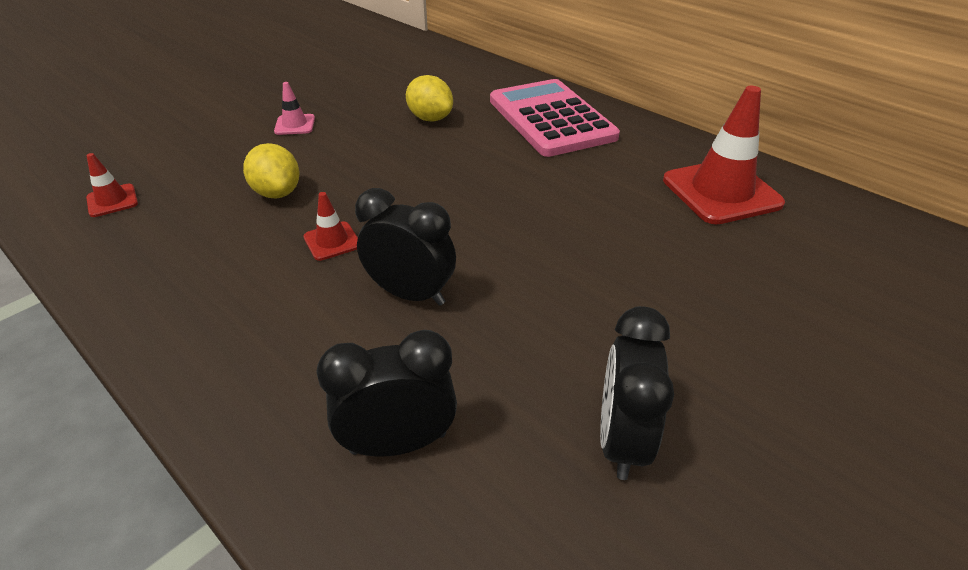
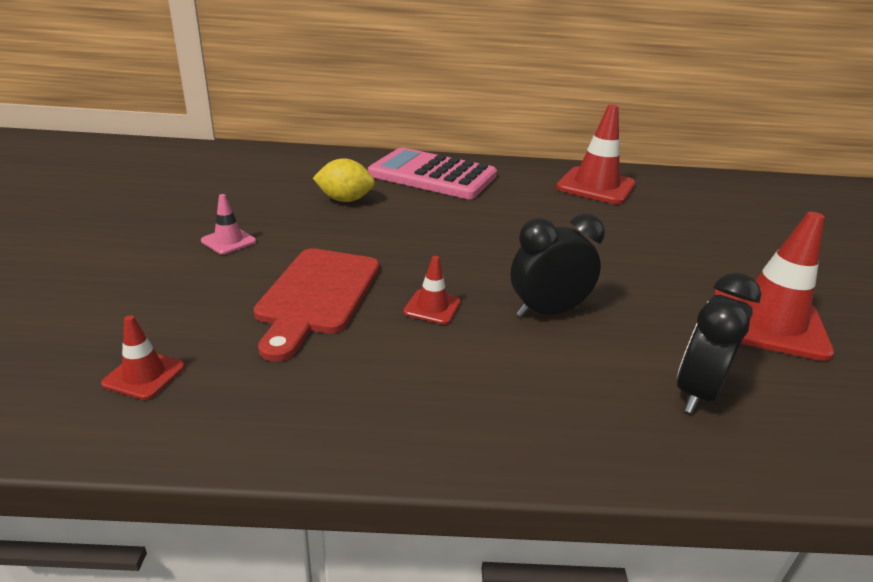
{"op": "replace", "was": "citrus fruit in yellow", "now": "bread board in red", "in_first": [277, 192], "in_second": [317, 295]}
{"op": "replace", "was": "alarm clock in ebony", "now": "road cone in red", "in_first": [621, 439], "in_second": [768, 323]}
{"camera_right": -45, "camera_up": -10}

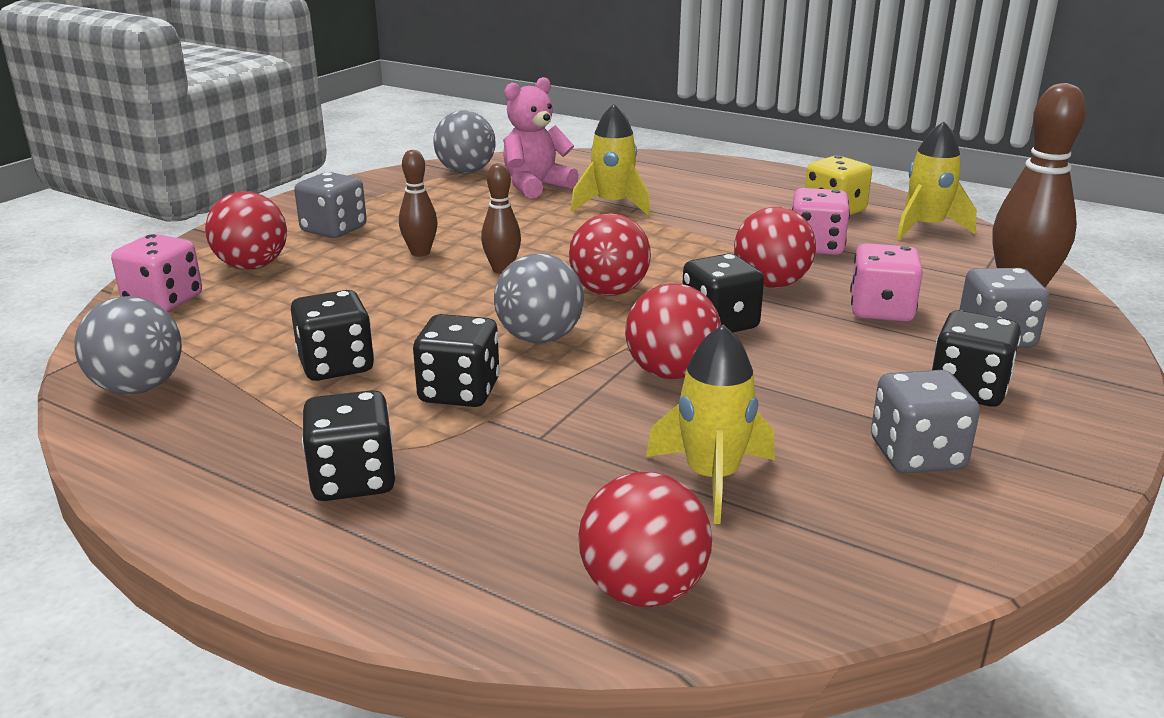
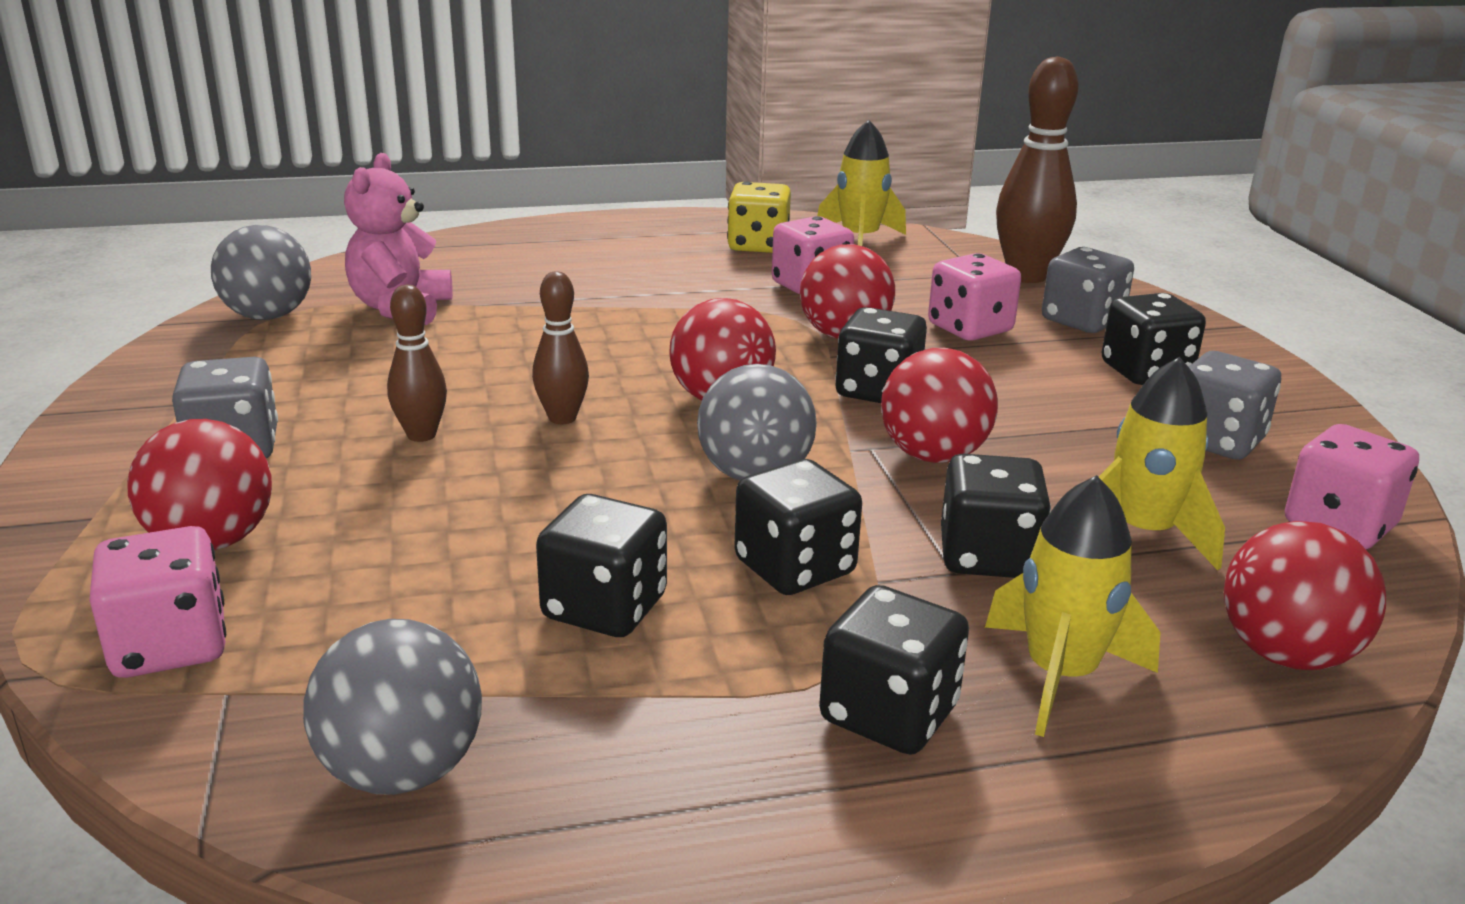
{"op": "move", "was": "toy rocket in yellow", "in_first": [612, 205], "in_second": [1060, 675]}
{"op": "insert", "now": "dice in ebony", "in_second": [987, 557]}
{"op": "insert", "now": "dice in rose-pink", "in_second": [1339, 525]}
{"camera_right": -45, "camera_up": 0}

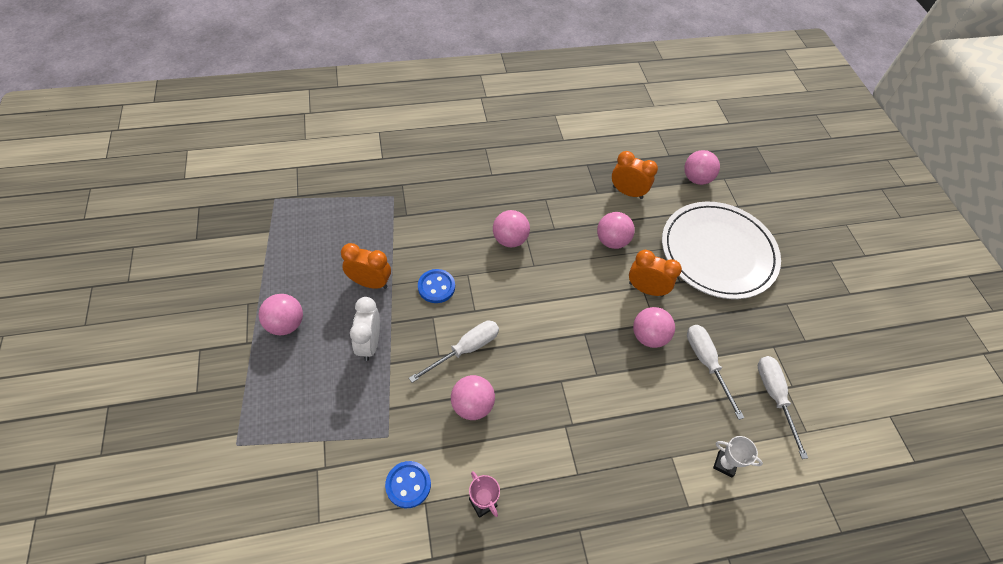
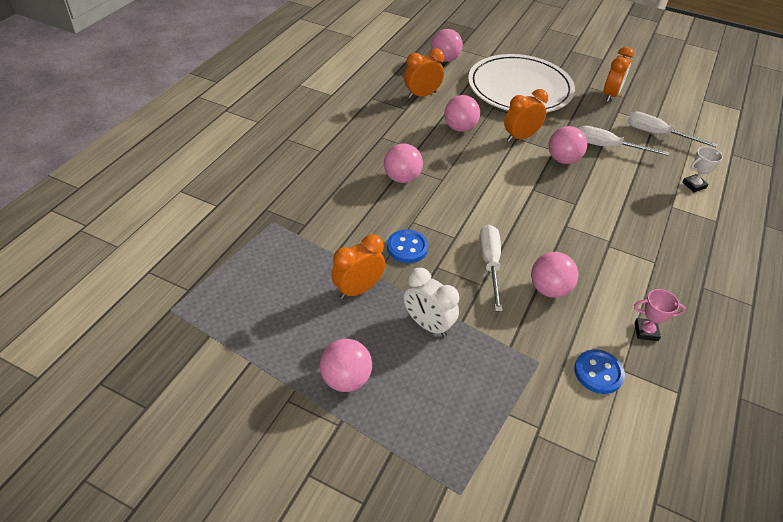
{"op": "insert", "now": "alarm clock in orange-coloured", "in_second": [610, 95]}
{"camera_right": -50, "camera_up": -10}

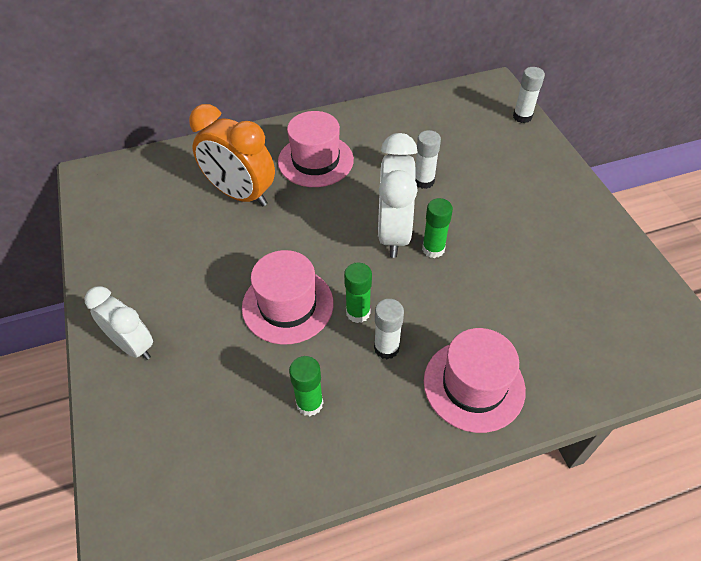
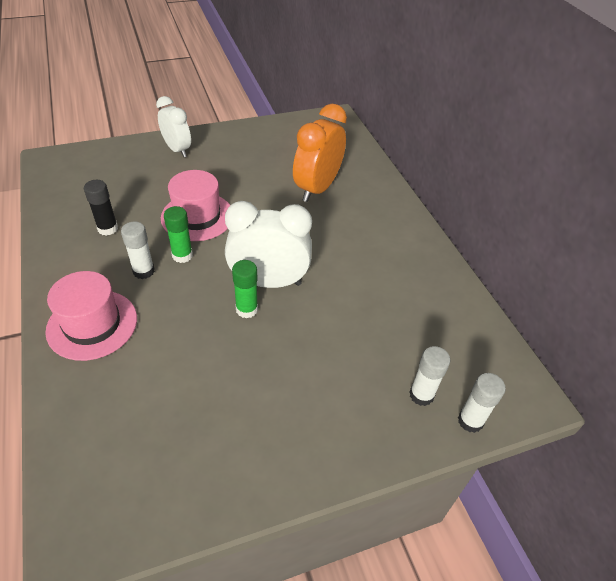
{"op": "rotate", "was": "alarm clock in white", "in_first": [133, 345], "in_second": [177, 150], "clockwise": -75}
{"op": "delete", "was": "tall hat in rose-pink", "in_first": [315, 160]}
{"op": "recolor", "was": "stick of glue in emerald", "now": "stick of glue in ebony", "in_first": [309, 403], "in_second": [108, 228]}
{"op": "move", "was": "stick of glue in white", "in_first": [424, 181], "in_second": [421, 395]}
{"camera_right": 85, "camera_up": -5}

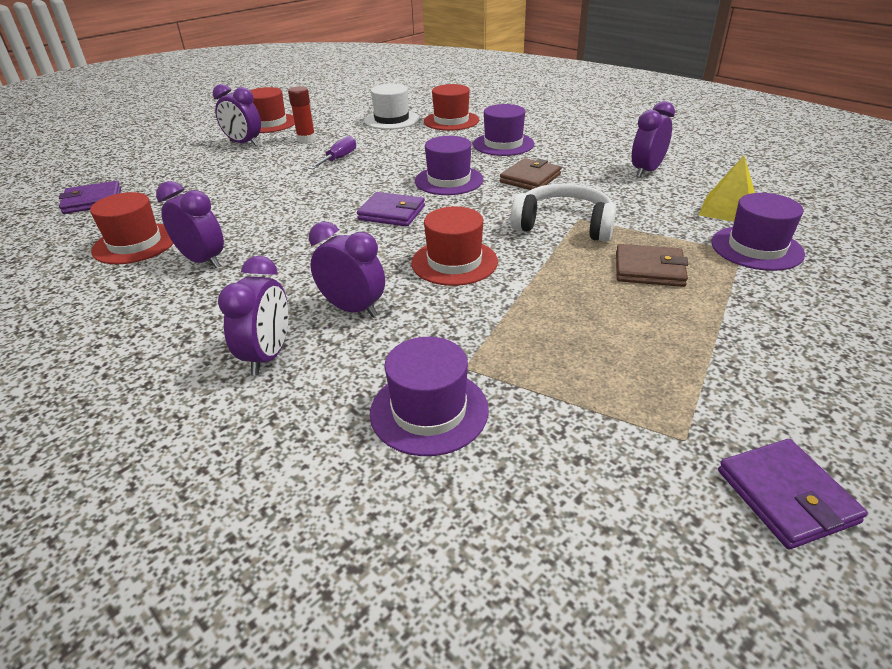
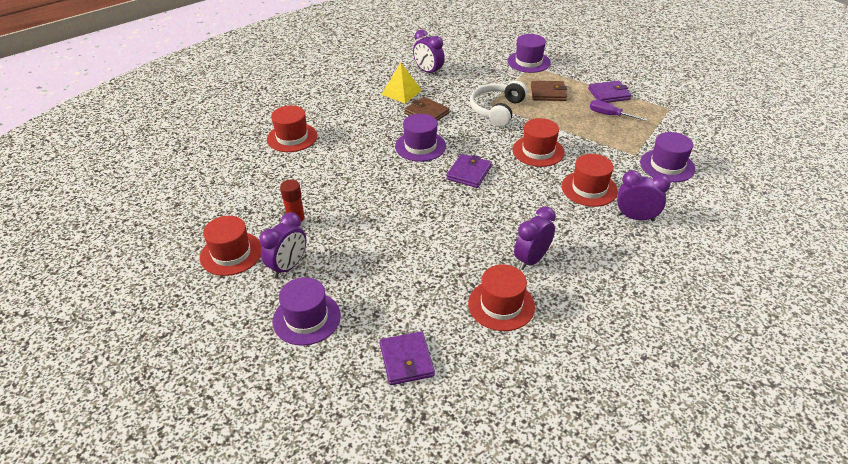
{"op": "move", "was": "hand screwdriver in royal purple", "in_first": [339, 159], "in_second": [609, 115]}
{"op": "replace", "was": "alarm clock in royal purple", "now": "tall hat in red", "in_first": [353, 309], "in_second": [589, 188]}
{"op": "delete", "was": "tall hat in white", "in_first": [391, 120]}
{"op": "move", "was": "tall hat in royal purple", "in_first": [503, 144], "in_second": [306, 318]}
{"op": "rotate", "was": "billfold in brown", "in_first": [649, 269], "in_second": [548, 93], "clockwise": 75}
{"op": "move", "was": "pyramid shape in yellow", "in_first": [728, 209], "in_second": [401, 92]}
{"op": "move", "was": "billfold in royal purple", "in_first": [786, 496], "in_second": [609, 94]}
{"camera_right": -85, "camera_up": 5}

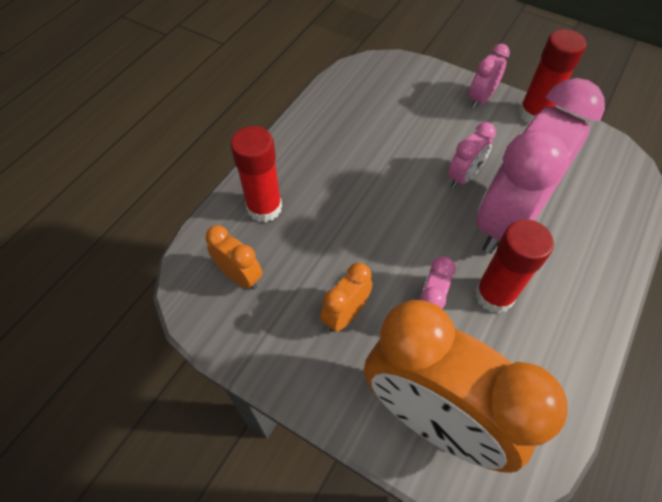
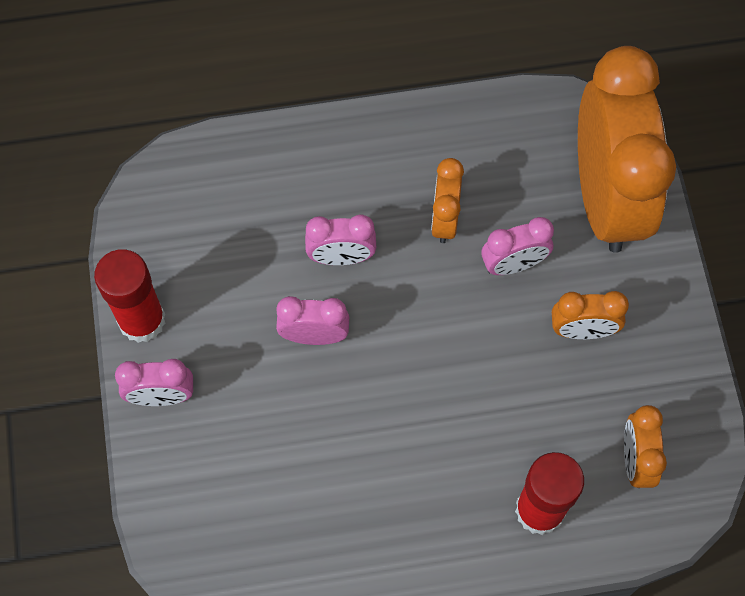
{"op": "replace", "was": "stick of glue in red", "now": "alarm clock in orange-coloured", "in_first": [494, 295], "in_second": [444, 219]}
{"op": "resize", "was": "alarm clock in rose-pink", "in_first": [507, 221], "in_second": [341, 257], "ratio": 0.43}
{"camera_right": -130, "camera_up": 10}

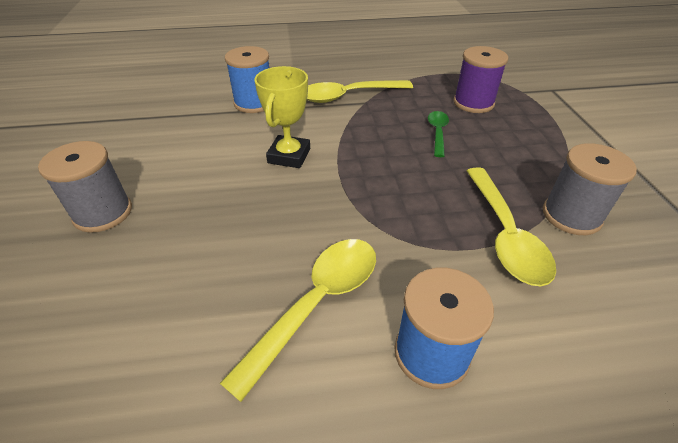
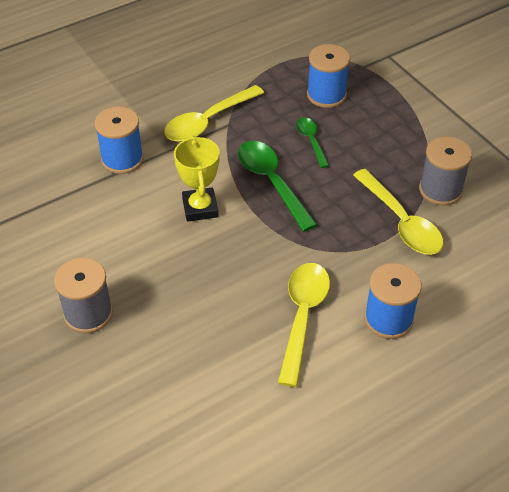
{"op": "recolor", "was": "spool in royal purple", "now": "spool in blue", "in_first": [473, 103], "in_second": [326, 95]}
{"op": "insert", "now": "teaspoon in emerald", "in_second": [271, 182]}
{"camera_right": -25, "camera_up": 5}

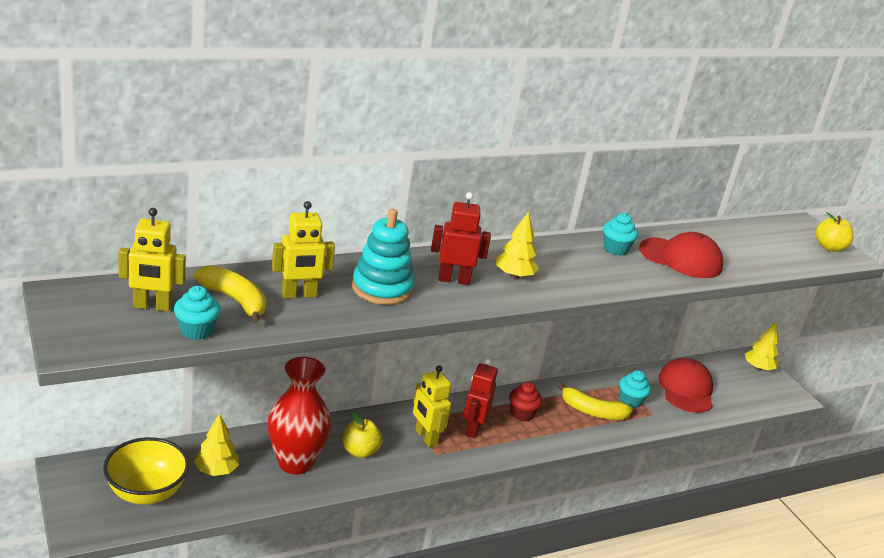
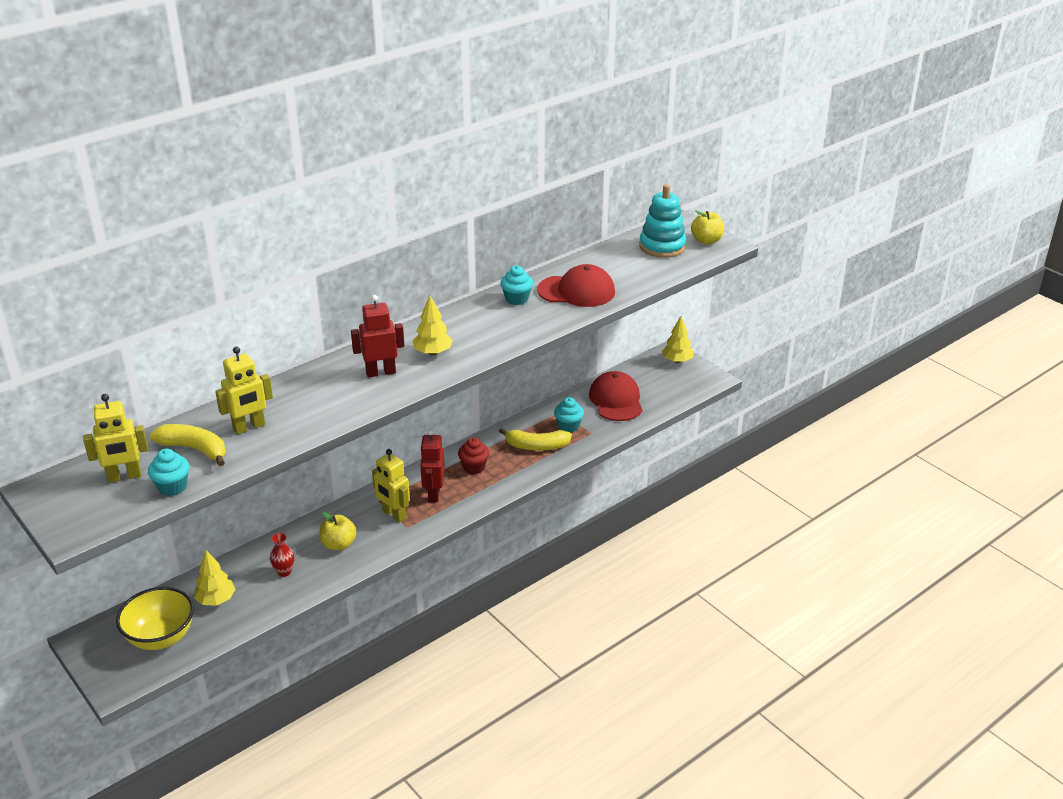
{"op": "resize", "was": "tall vase in red", "in_first": [295, 462], "in_second": [284, 572], "ratio": 0.42}
{"op": "move", "was": "stacking rings in turquoise", "in_first": [382, 288], "in_second": [662, 246]}
{"camera_right": -10, "camera_up": 5}

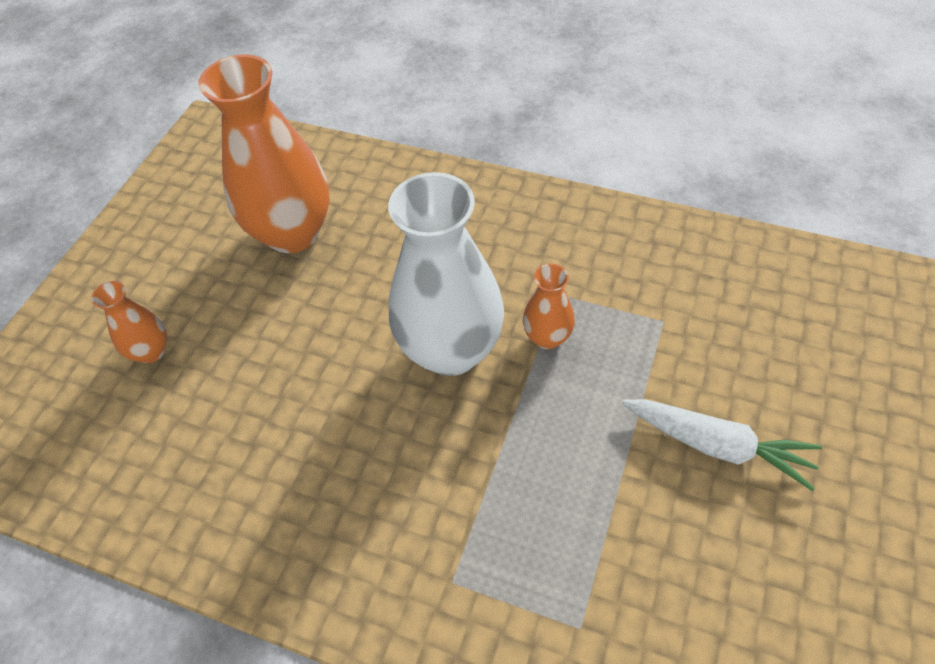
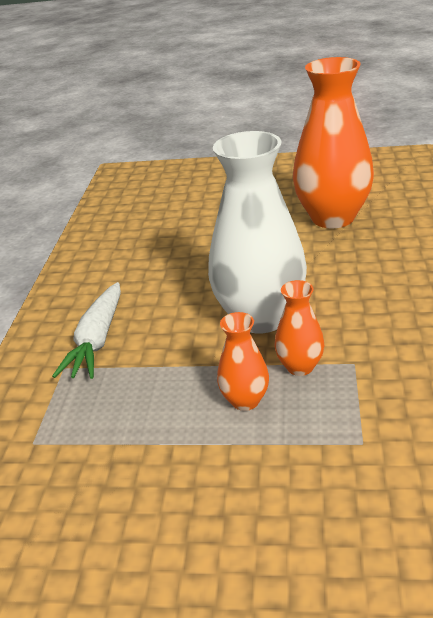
{"op": "move", "was": "tall vase in orange-coloured", "in_first": [151, 351], "in_second": [245, 400]}
{"op": "move", "was": "carrot in white", "in_first": [717, 445], "in_second": [97, 340]}
{"camera_right": 75, "camera_up": -20}

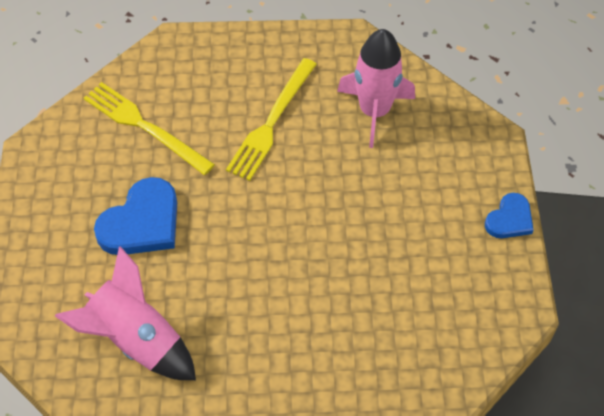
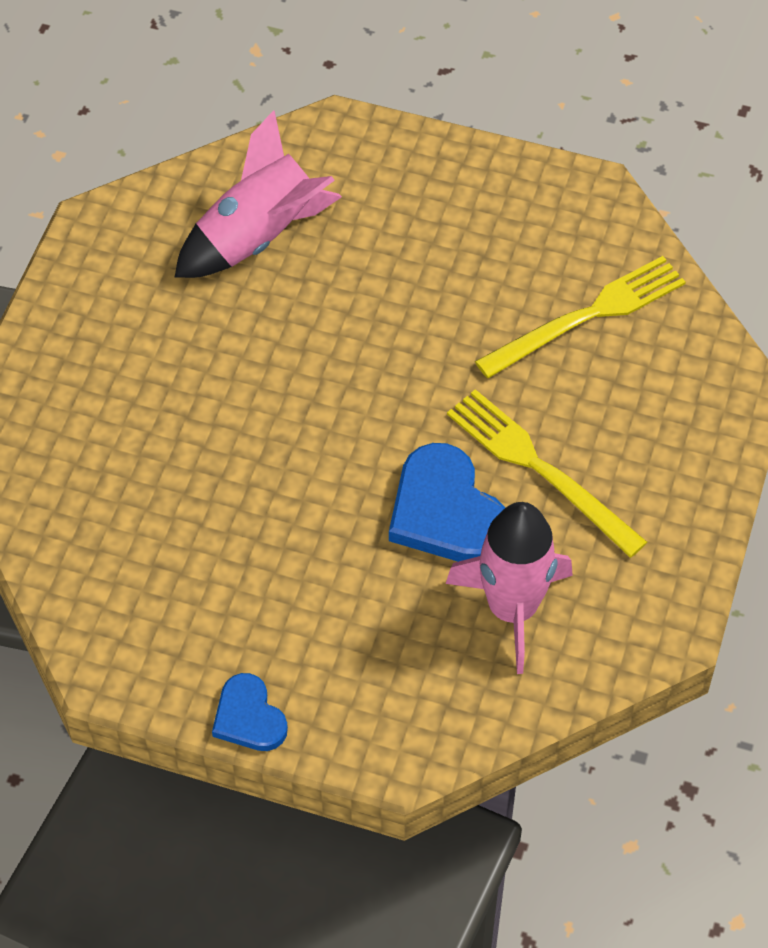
{"op": "move", "was": "heart in blue", "in_first": [142, 222], "in_second": [446, 512]}
{"camera_right": 110, "camera_up": 0}

